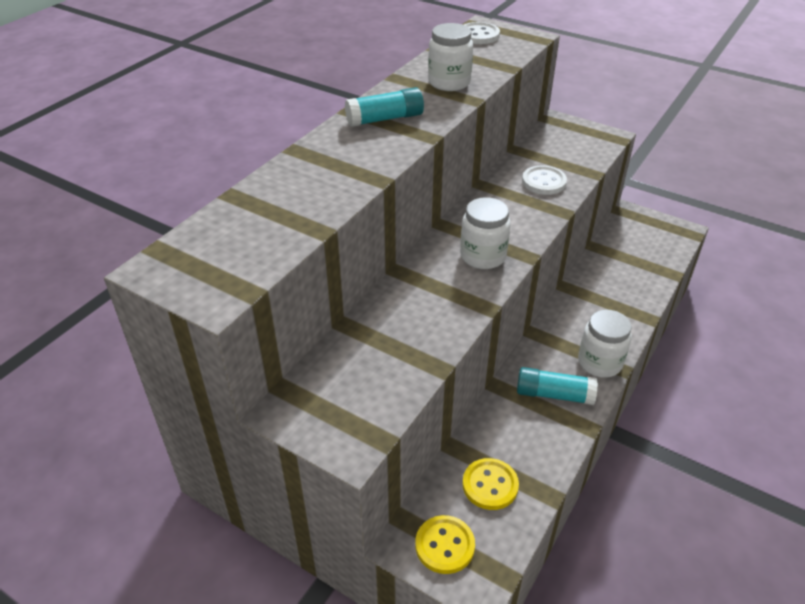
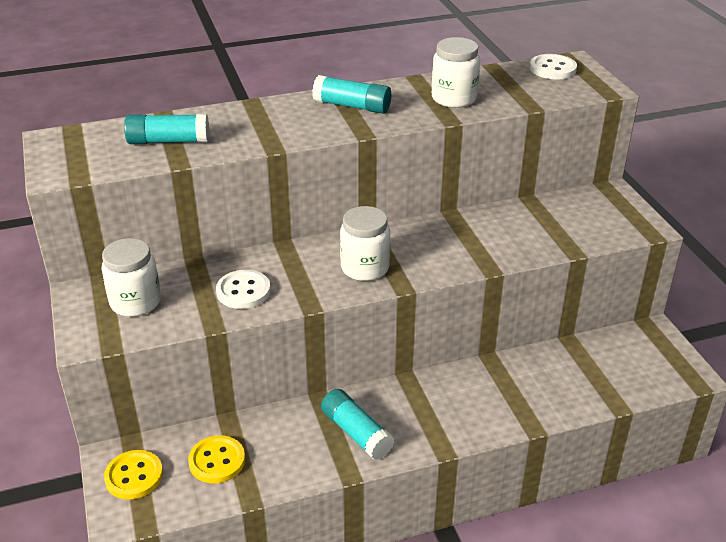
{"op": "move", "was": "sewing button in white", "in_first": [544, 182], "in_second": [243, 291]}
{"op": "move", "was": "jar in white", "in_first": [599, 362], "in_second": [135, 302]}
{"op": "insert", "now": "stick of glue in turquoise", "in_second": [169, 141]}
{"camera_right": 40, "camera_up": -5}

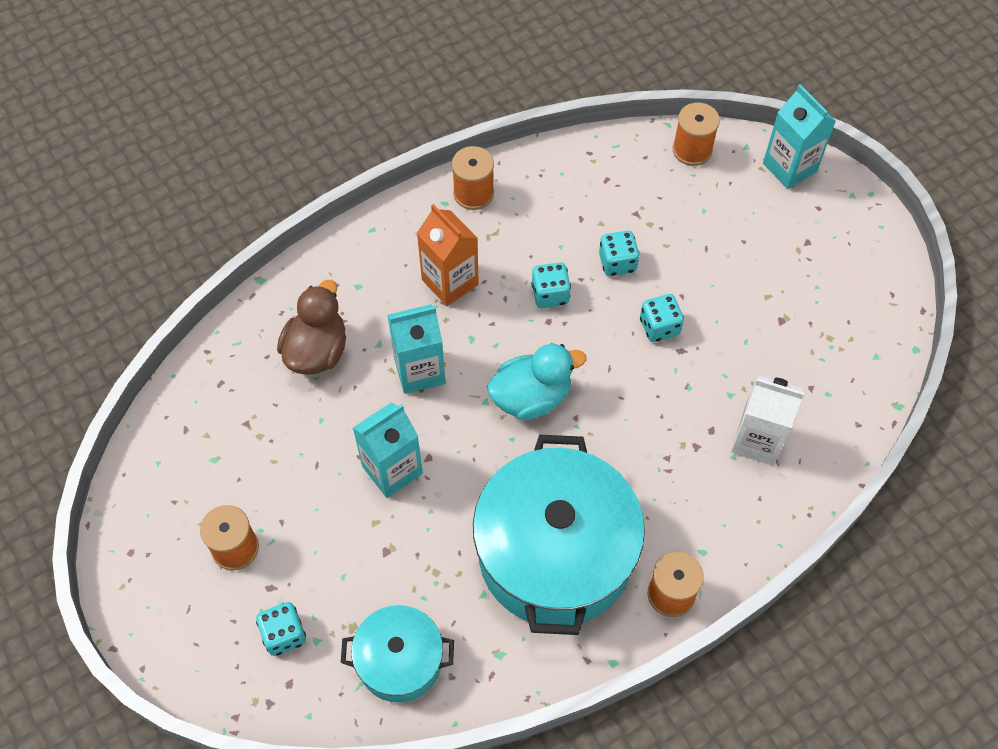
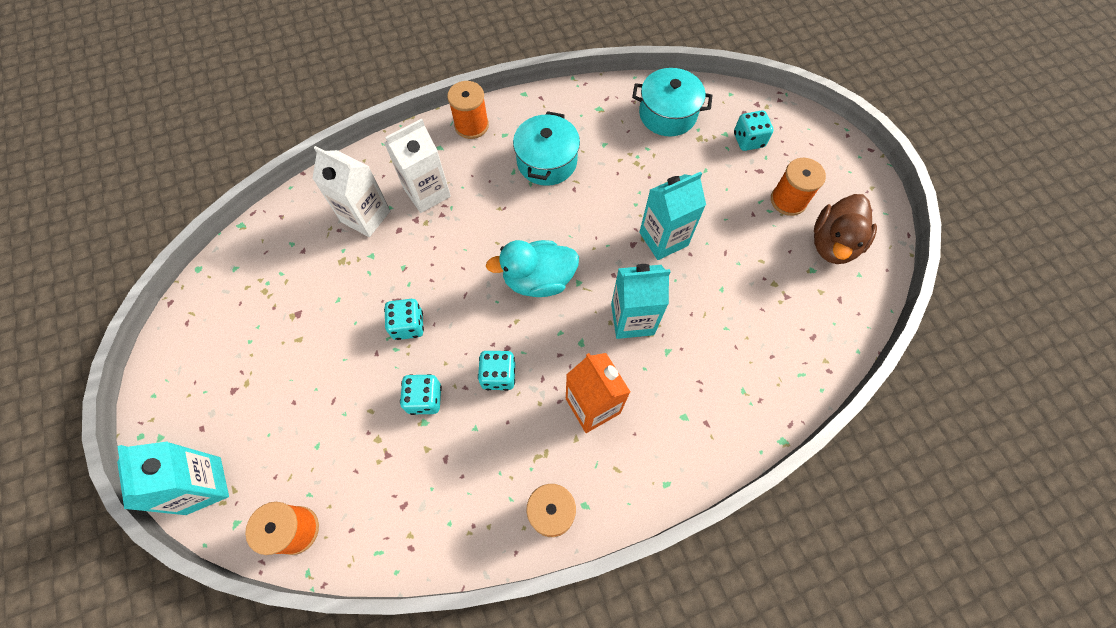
{"op": "move", "was": "rubber duck in brown", "in_first": [317, 351], "in_second": [833, 244]}
{"op": "resize", "was": "cooking pot in turquoise", "in_first": [555, 554], "in_second": [547, 161], "ratio": 0.53}
{"op": "insert", "now": "milk carton in white", "in_second": [427, 193]}
{"camera_right": -170, "camera_up": 5}

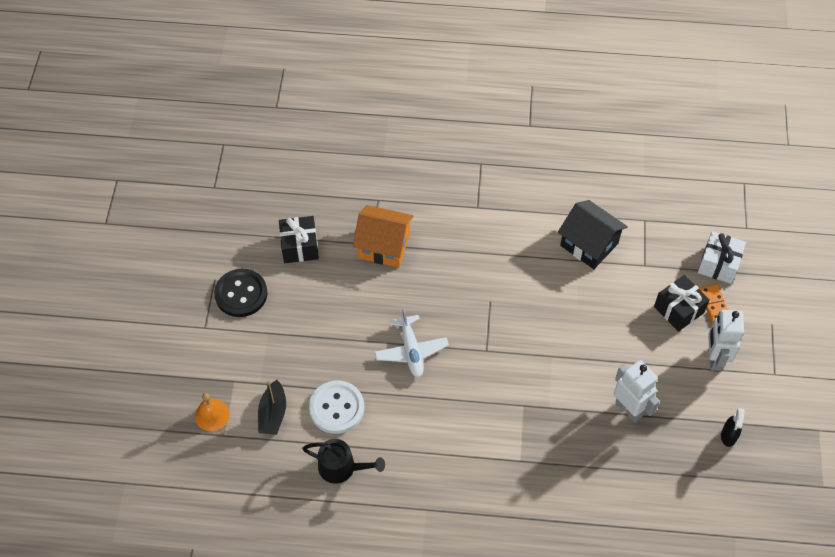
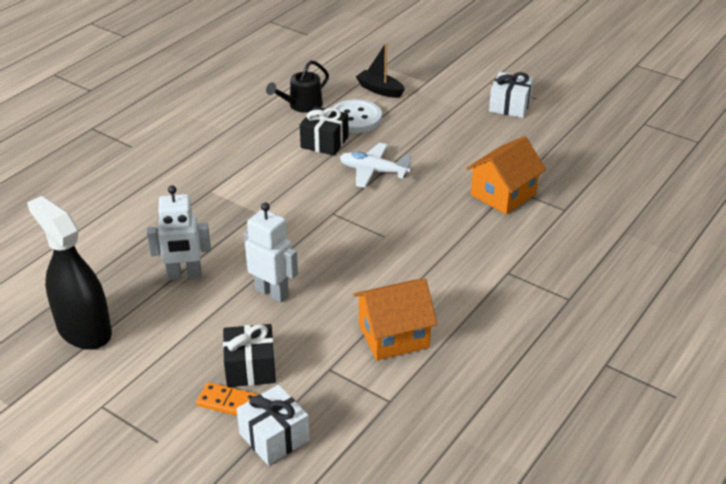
{"op": "delete", "was": "hand bell in orange-coloured", "in_first": [212, 415]}
{"op": "replace", "was": "sewing button in ebony", "now": "wrapped gift in white", "in_first": [241, 294], "in_second": [510, 106]}
{"op": "move", "was": "wrapped gift in ebony", "in_first": [300, 246], "in_second": [324, 142]}
{"op": "recolor", "was": "cottage in ebony", "now": "cottage in orange-coloured", "in_first": [589, 244], "in_second": [393, 336]}
{"op": "move", "was": "toy robot in white", "in_first": [715, 358], "in_second": [272, 292]}
{"op": "resize", "was": "spray cleaner in ebony", "in_first": [729, 435], "in_second": [84, 330], "ratio": 2.33}
{"camera_right": 120, "camera_up": -20}

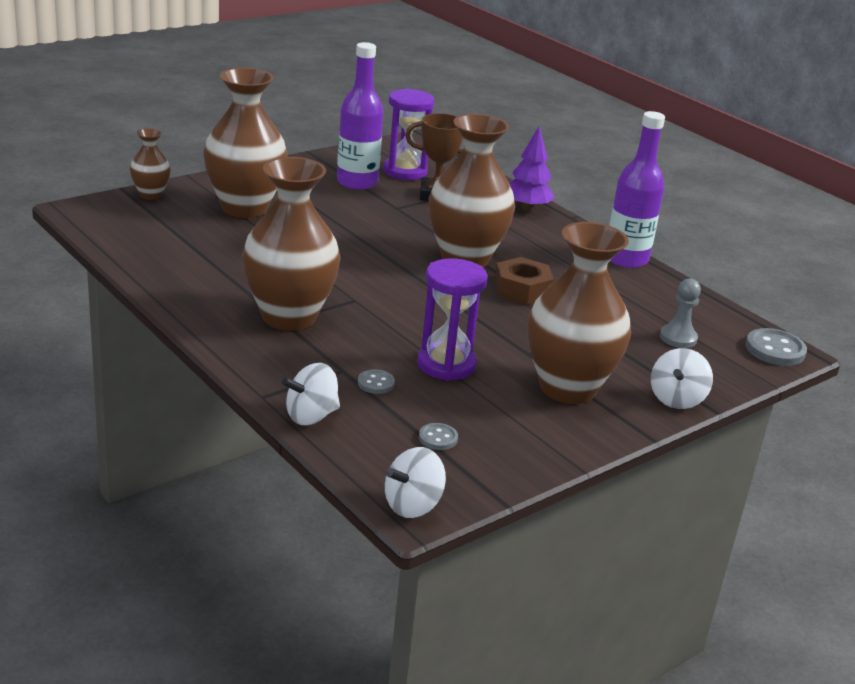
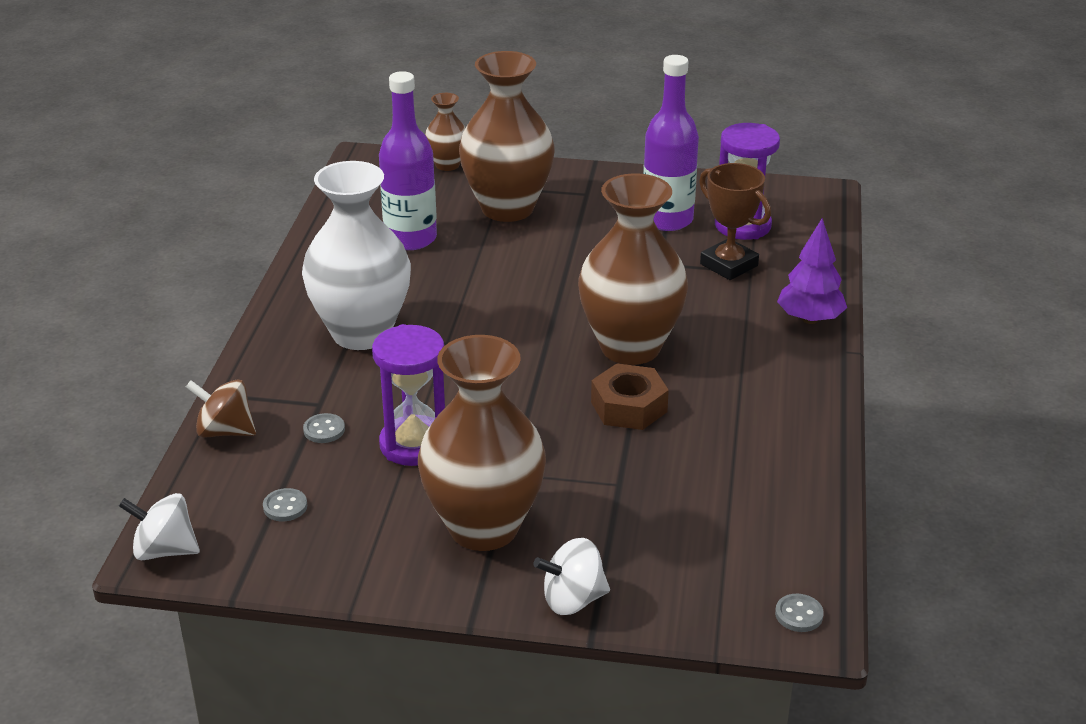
{"op": "recolor", "was": "tall vase in brown", "now": "tall vase in white", "in_first": [289, 317], "in_second": [361, 333]}
{"op": "recolor", "was": "spinning top in white", "now": "spinning top in brown", "in_first": [311, 416], "in_second": [225, 431]}
{"op": "move", "was": "bottle in royal purple", "in_first": [626, 259], "in_second": [410, 239]}
{"op": "delete", "was": "game pawn in ash-grey", "in_first": [678, 338]}
{"op": "resize", "was": "sewing button in ash-grey", "in_first": [775, 350], "in_second": [799, 614], "ratio": 0.56}
{"camera_right": 50, "camera_up": 5}

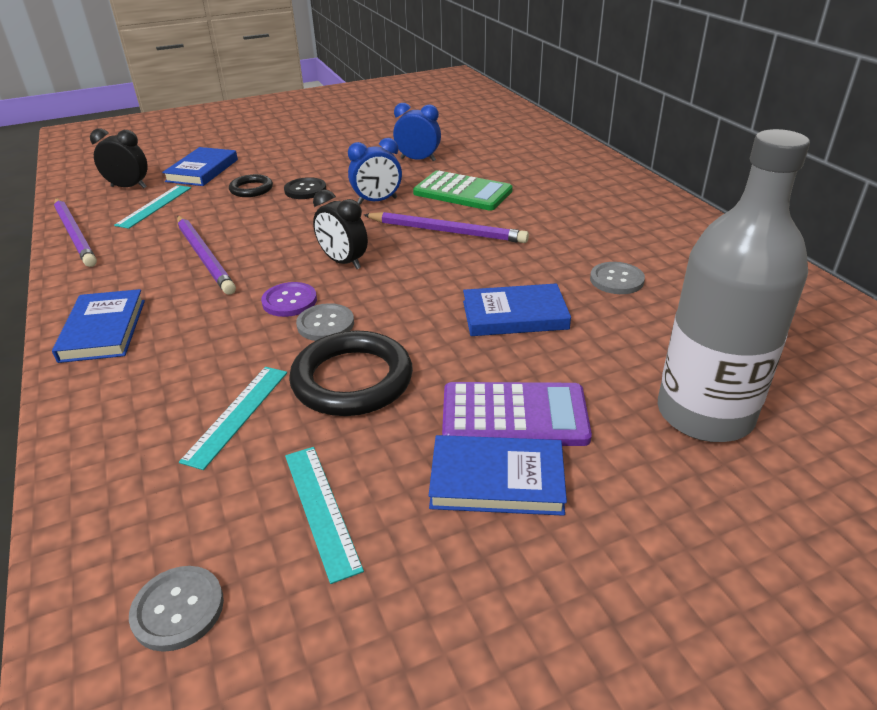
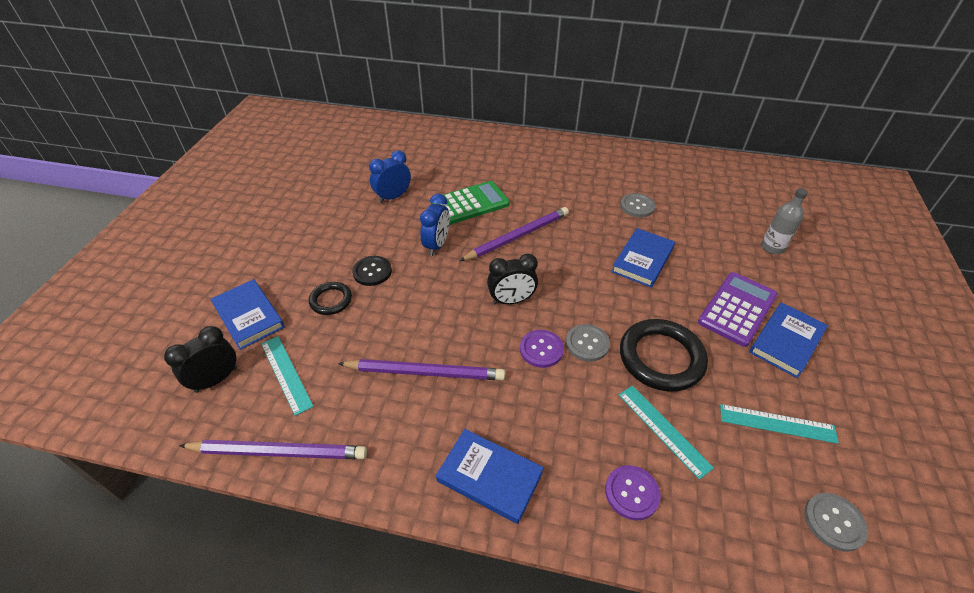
{"op": "resize", "was": "bottle in ash-grey", "in_first": [704, 414], "in_second": [772, 247], "ratio": 0.46}
{"op": "insert", "now": "sewing button in royal purple", "in_second": [632, 493]}
{"camera_right": -55, "camera_up": 10}

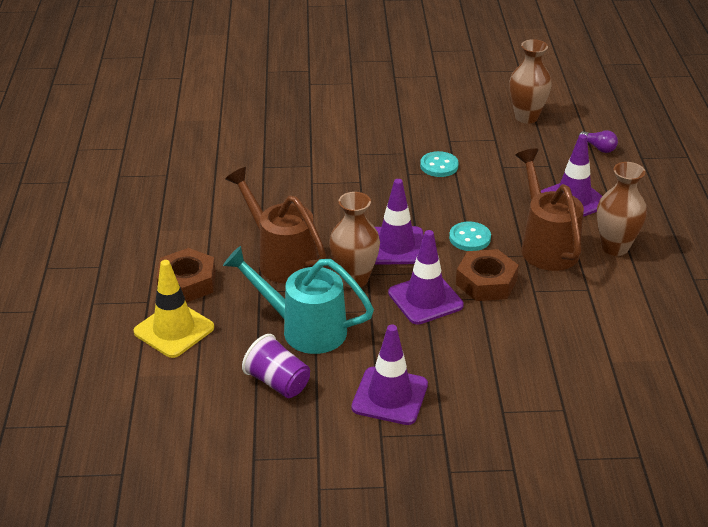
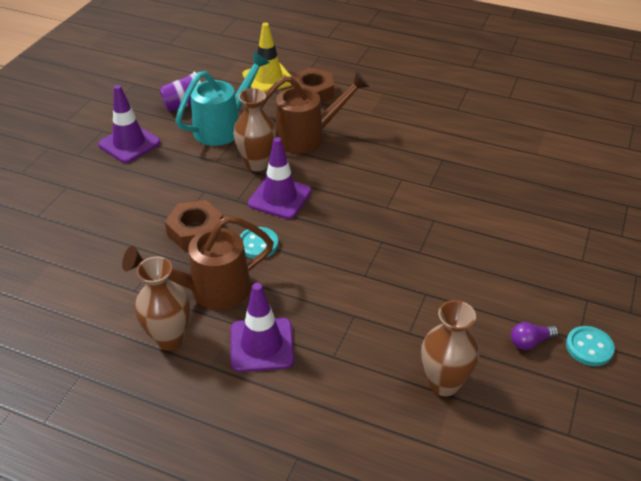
{"op": "delete", "was": "road cone in royal purple", "in_first": [425, 299]}
{"op": "move", "was": "sewing button in turquoise", "in_first": [439, 166], "in_second": [589, 347]}
{"op": "rotate", "was": "sprinkling can in brown", "in_first": [546, 245], "in_second": [210, 290], "clockwise": 150}
{"op": "move", "was": "bulb in royal purple", "in_first": [598, 148], "in_second": [530, 342]}
{"camera_right": 115, "camera_up": 5}

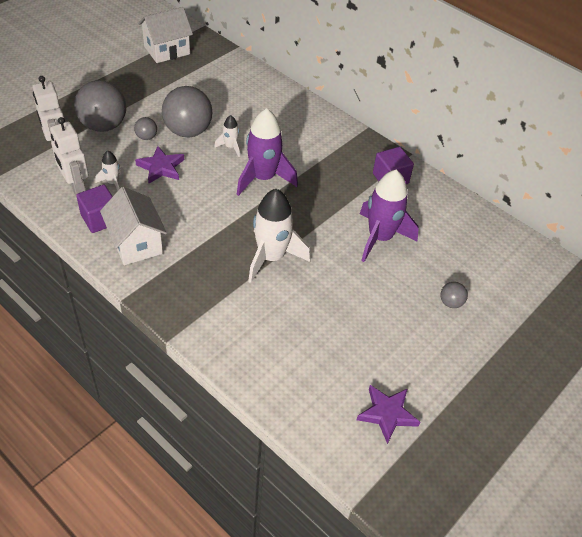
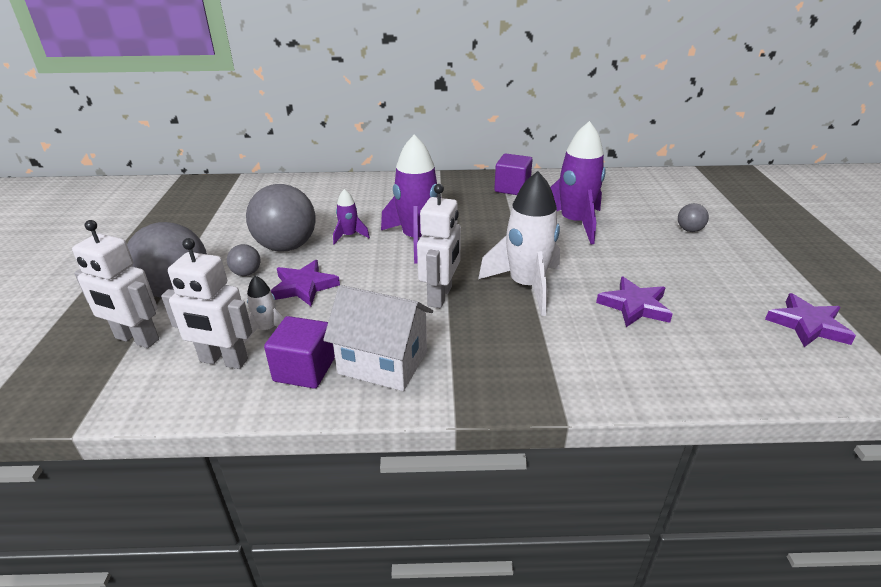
{"op": "delete", "was": "cottage in white", "in_first": [167, 50]}
{"op": "recolor", "was": "toy rocket in white", "now": "toy rocket in royal purple", "in_first": [230, 147], "in_second": [349, 236]}
{"op": "insert", "now": "toy robot in white", "in_second": [440, 296]}
{"op": "insert", "now": "five-pointed star in royal purple", "in_second": [634, 306]}
{"camera_right": -40, "camera_up": -15}

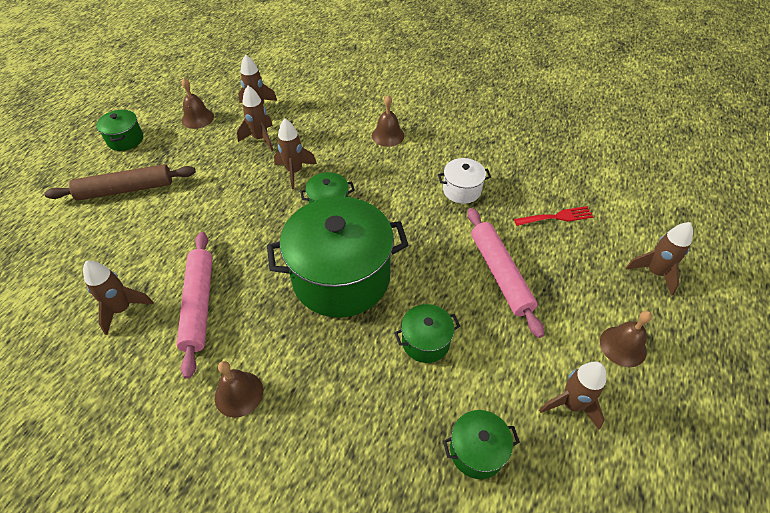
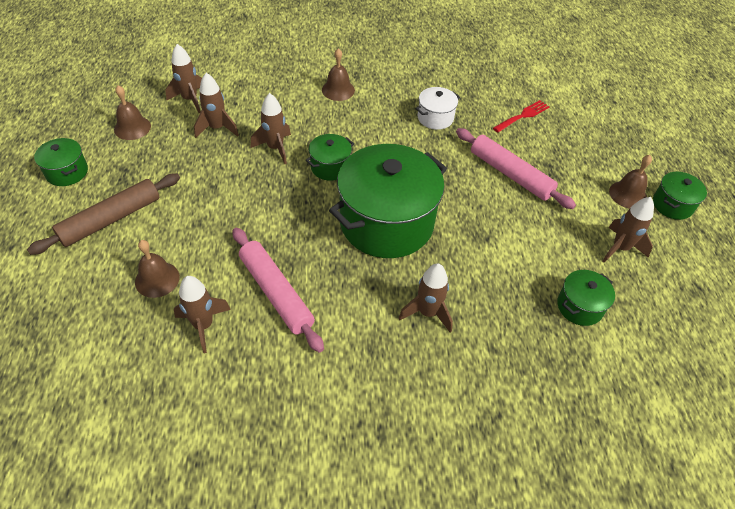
{"op": "move", "was": "hand bell in brown", "in_first": [239, 394], "in_second": [157, 279]}
{"op": "move", "was": "cooking pot in emerald", "in_first": [425, 342], "in_second": [672, 205]}
{"op": "move", "was": "toy rocket in brown", "in_first": [654, 273], "in_second": [427, 313]}
{"camera_right": -30, "camera_up": 0}

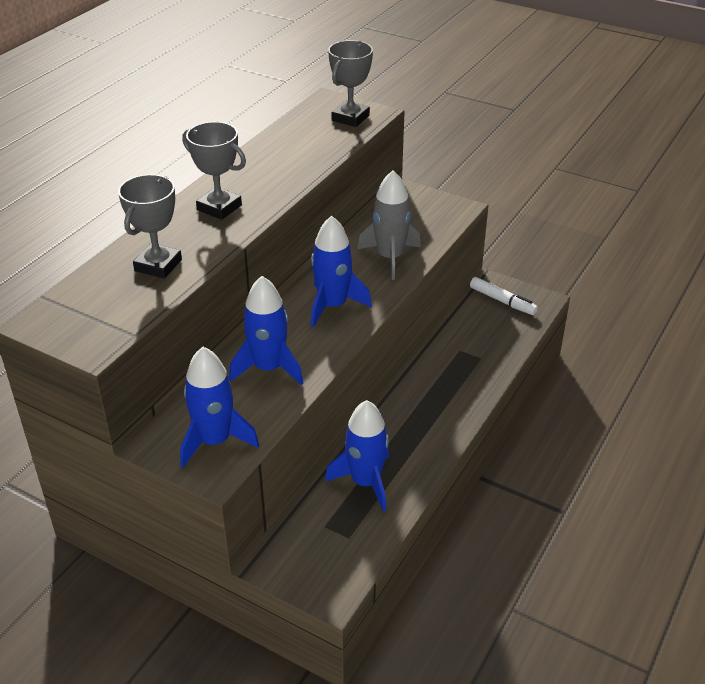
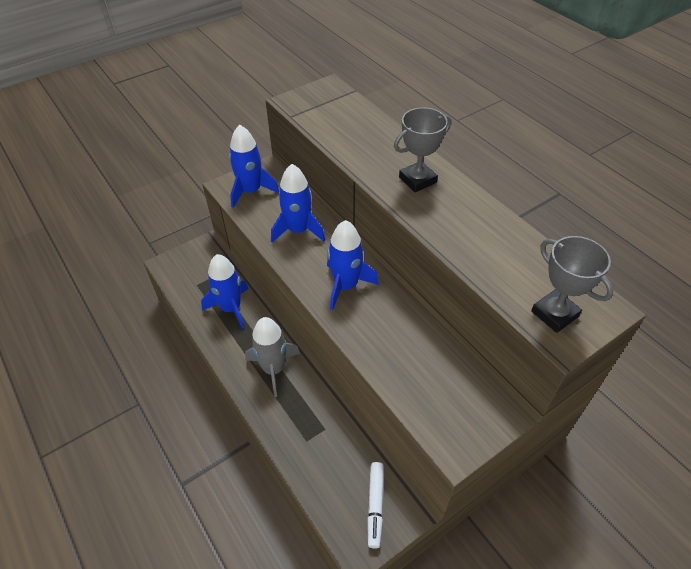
{"op": "delete", "was": "award cup in ash-grey", "in_first": [158, 265]}
{"op": "move", "was": "toy rocket in ash-grey", "in_first": [390, 258], "in_second": [273, 369]}
{"op": "rotate", "was": "marker pen in white", "in_first": [502, 301], "in_second": [375, 506], "clockwise": -60}
{"camera_right": 115, "camera_up": 10}

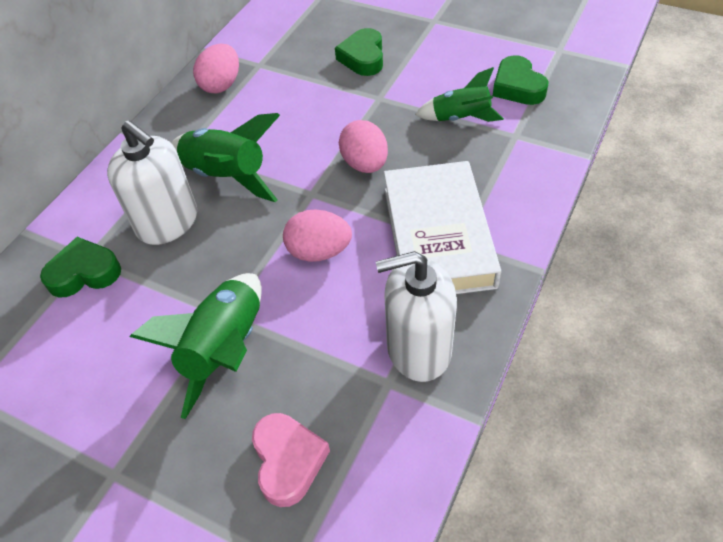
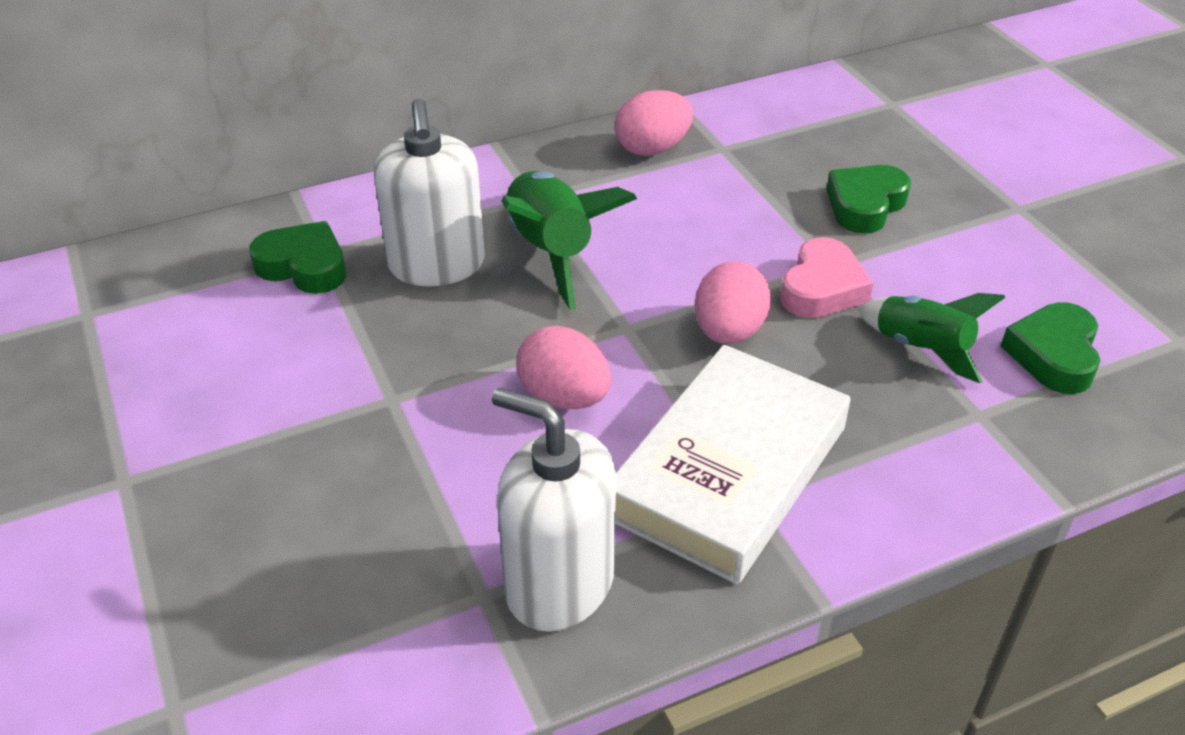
{"op": "delete", "was": "toy rocket in emerald", "in_first": [226, 349]}
{"op": "move", "was": "heart in rose-pink", "in_first": [288, 461], "in_second": [822, 288]}
{"camera_right": 35, "camera_up": -10}

